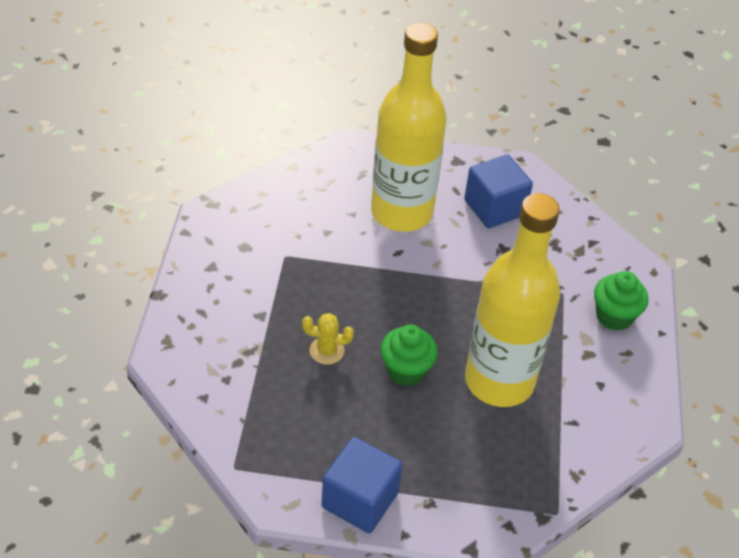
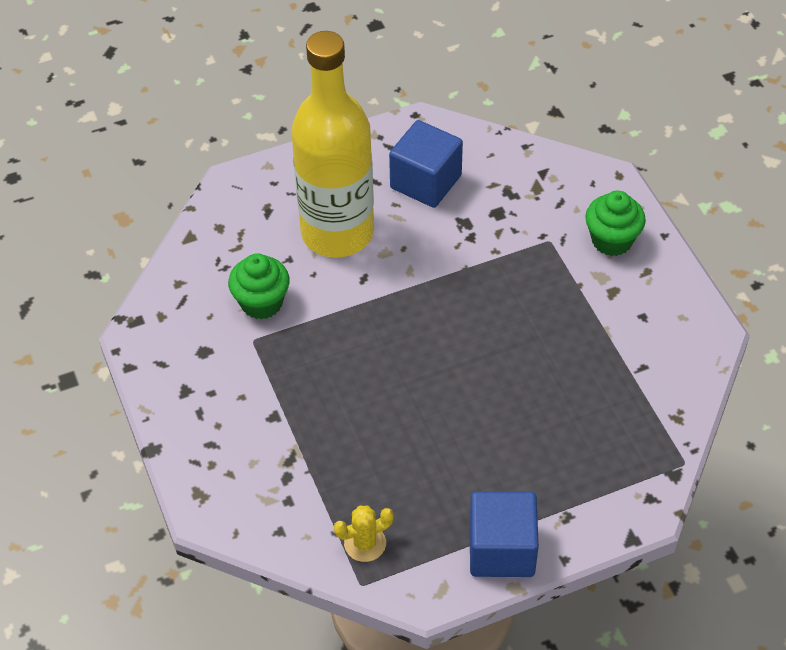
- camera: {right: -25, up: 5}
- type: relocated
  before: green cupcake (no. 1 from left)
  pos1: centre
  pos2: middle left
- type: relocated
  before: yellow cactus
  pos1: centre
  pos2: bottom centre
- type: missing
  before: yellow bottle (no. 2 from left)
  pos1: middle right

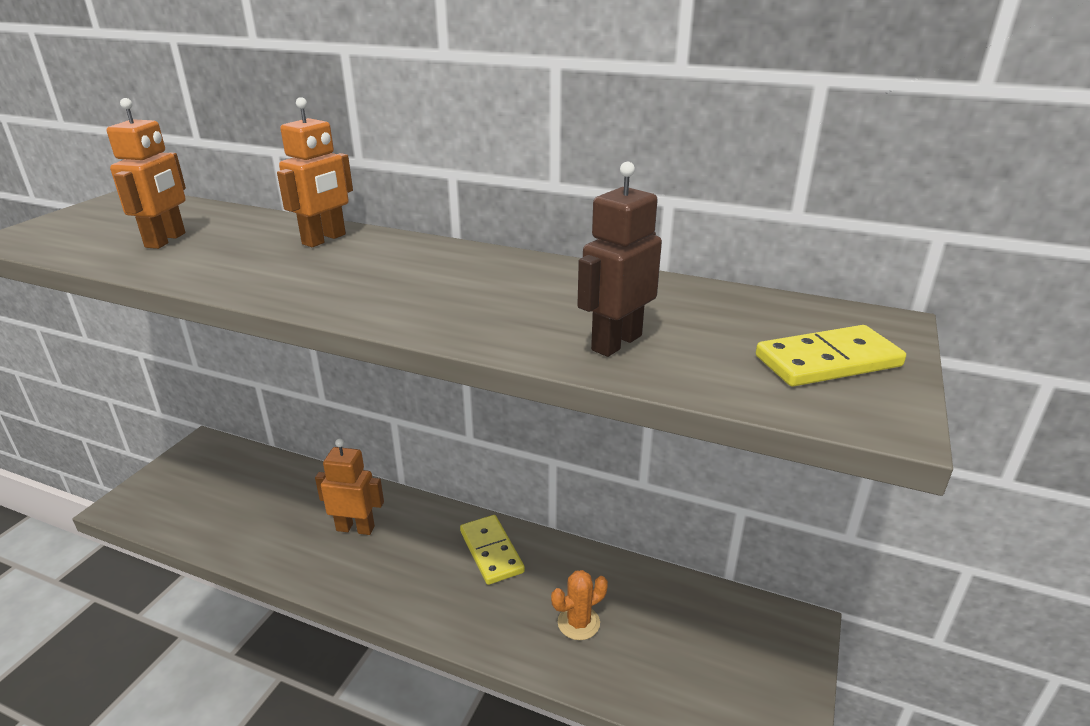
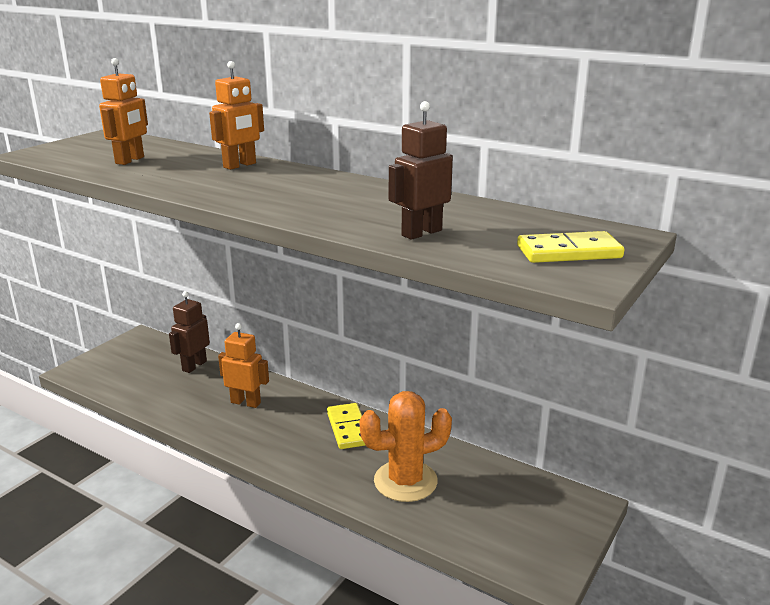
- camera: {right: 10, up: -5}
- type: appeared
  after: brown robot (no. 1 from left)
  pos2: middle left
- type: size
  before: orange cactus
  pos1: bottom centre
  pos2: bottom centre
  scale: 1.85

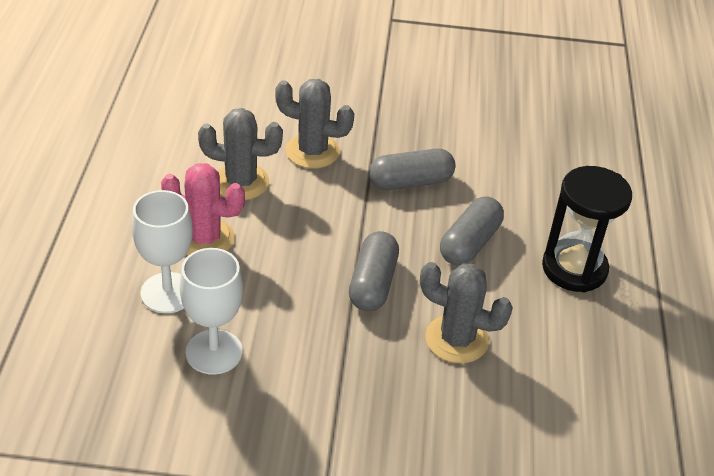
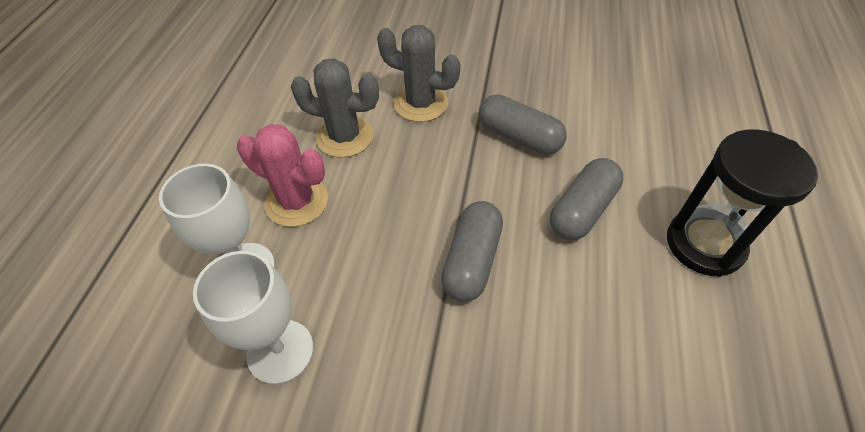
- camera: {right: 10, up: 10}
- type: spun
  before: grey capsule (no. 2 from left)
  pos1: centre
  pos2: top centre
  turn: 45
- type: missing
  before: grey cactus (no. 3 from left)
  pos1: centre

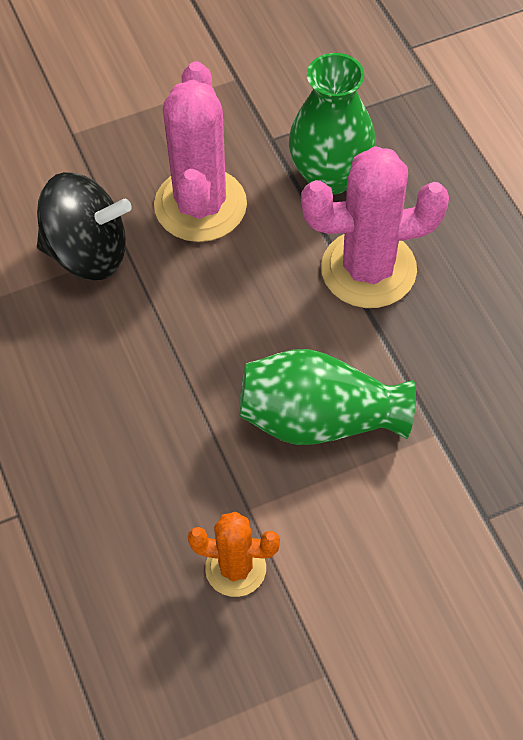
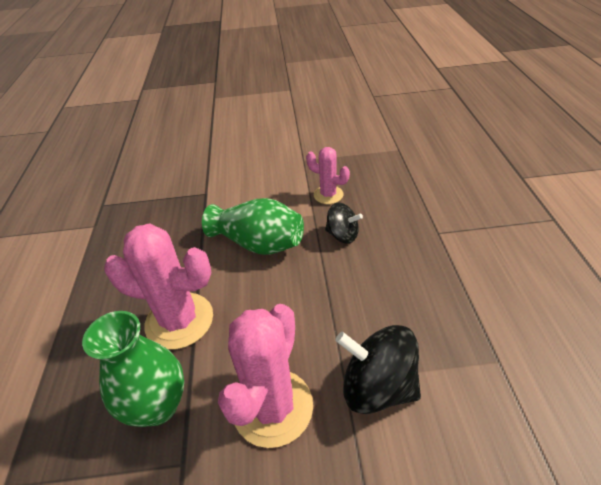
- camera: {right: -160, up: -15}
- type: colour
  before: orange cactus
  after: pink cactus (no. 3 from left)
  pos1: bottom centre
  pos2: centre
- type: appeared
  after: black spinning top (no. 1 from left)
  pos2: centre

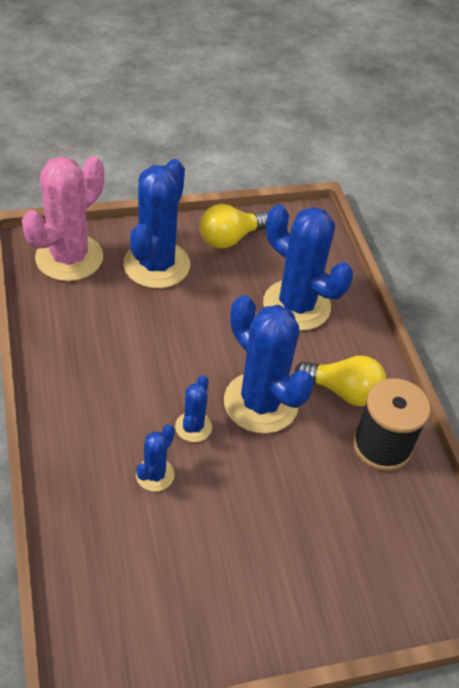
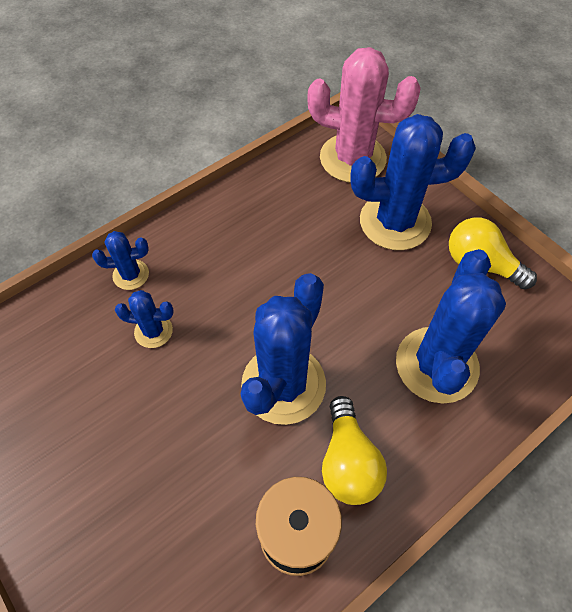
- camera: {right: 70, up: 10}
- type: relocated
  before: blue cactus (no. 3 from left in the first image)
  after: blue cactus (no. 1 from left)
  pos1: centre
  pos2: middle left

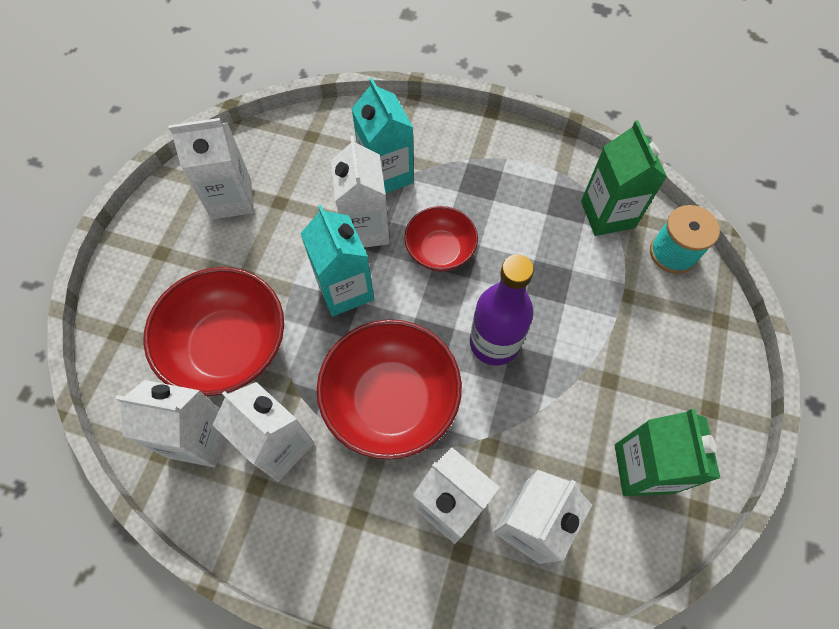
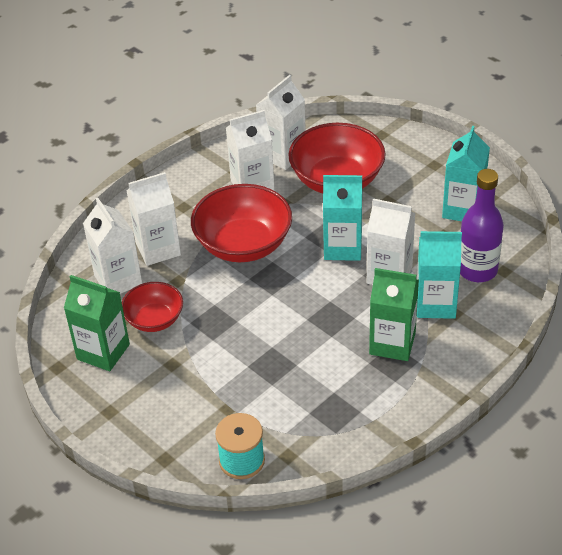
- camera: {right: 120, up: -20}
- type: relocated
  before: red bowl (no. 3 from left in the first image)
  after: red bowl (no. 1 from left)
  pos1: centre
  pos2: middle left
- type: relocated
  before: green carton (no. 1 from left in the first image)
  after: green carton (no. 2 from left)
  pos1: top right
  pos2: middle right
- type: colour
  before: white carton (no. 2 from left)
  after: turquoise carton (no. 3 from left)
  pos1: top left
  pos2: top right
- type: relocated
  before: purple bottle
  pos1: centre
  pos2: middle right

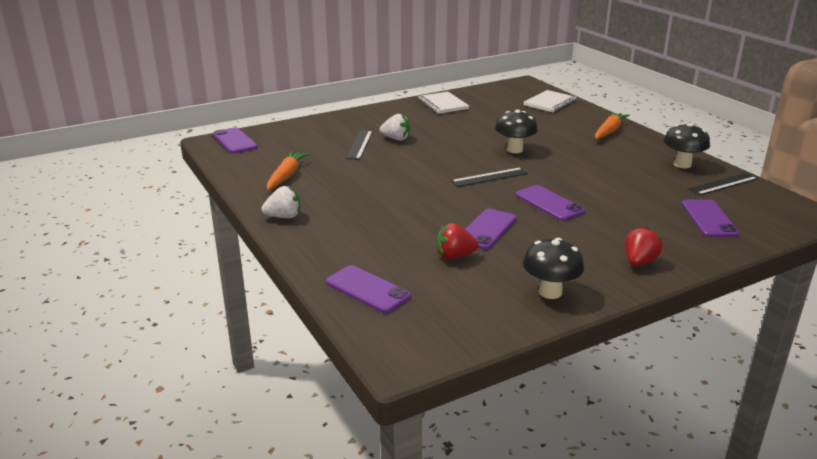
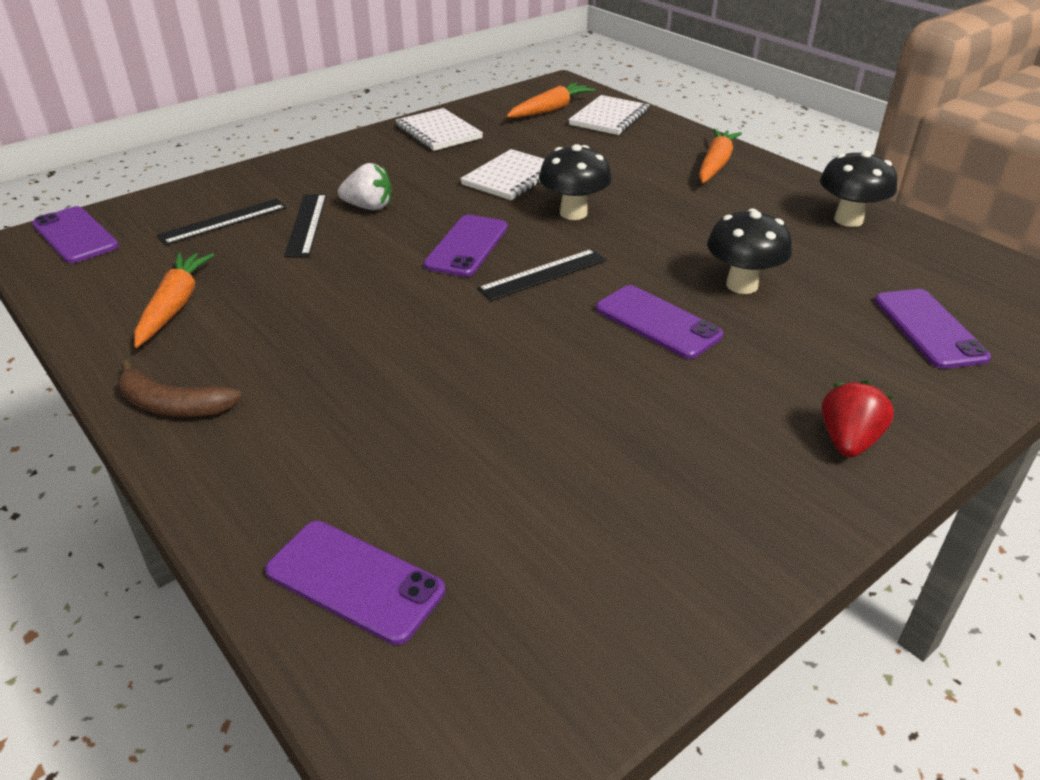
- camera: {right: -10, up: 10}
- type: exchanged
  before: white strawberry (no. 1 from left)
  after: brown banana
  pos1: centre
  pos2: middle left
- type: relocated
  before: black ruler (no. 3 from left in the first image)
  after: black ruler (no. 1 from left)
  pos1: middle right
  pos2: top left
- type: relocated
  before: purple phone (no. 3 from left)
  pos1: centre
  pos2: top centre
- type: appeared
  after: white notebook (no. 2 from left)
  pos2: top centre
- type: appeared
  after: orange carrot (no. 2 from left)
  pos2: top centre
- type: relocated
  before: black mushroom (no. 2 from left)
  pos1: middle right
  pos2: top right
- type: missing
  before: red strawberry (no. 1 from left)
  pos1: centre

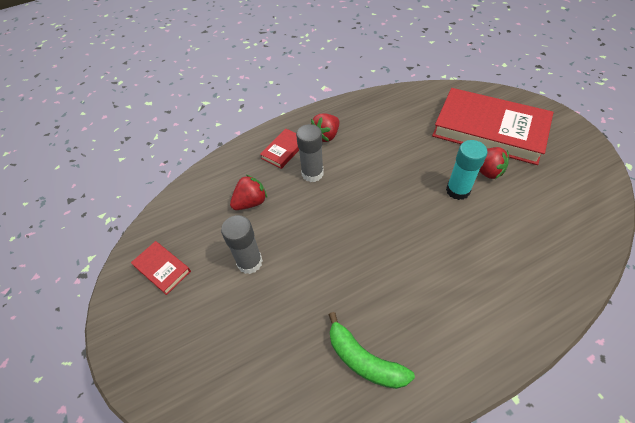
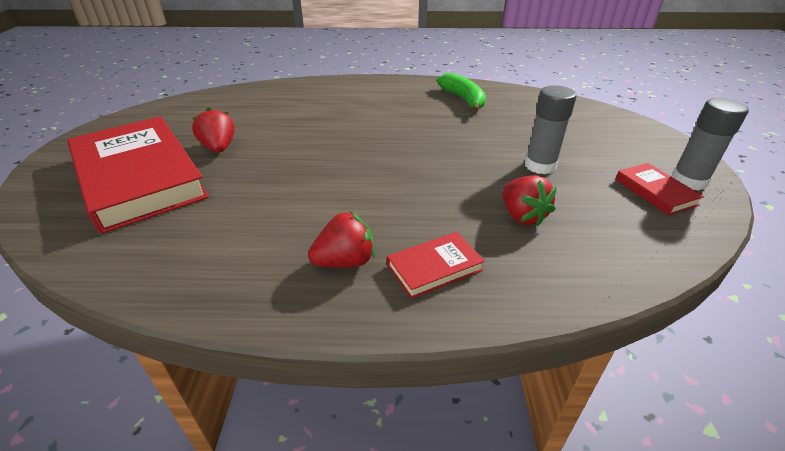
- camera: {right: -155, up: -15}
- type: spun
  before: red strawberry (no. 1 from left in the first image)
  pos1: centre
  pos2: middle right
  turn: -105
- type: relocated
  before: grey glue stick (no. 2 from left)
  pos1: centre
  pos2: top right
- type: missing
  before: turquoise glue stick
  pos1: middle right

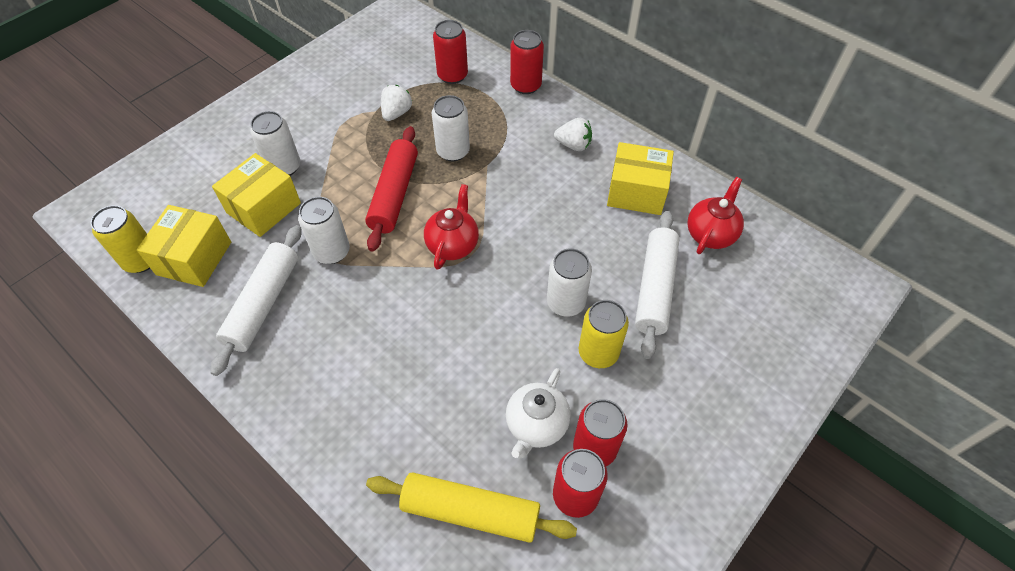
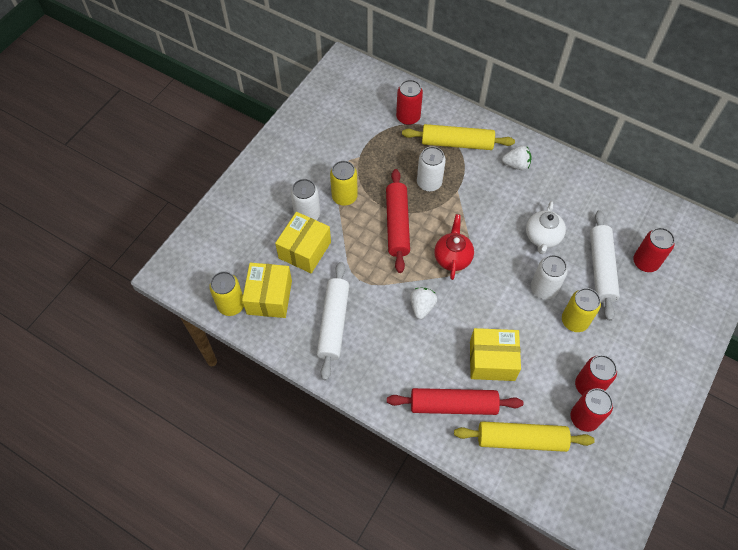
- camera: {right: -10, up: 5}
- type: appeared
  after: yellow can (no. 2 from left)
  pos2: top centre
- type: appeared
  after: red rolling pin (no. 2 from left)
  pos2: bottom centre
- type: appeared
  after: yellow rolling pin (no. 1 from left)
  pos2: top centre
- type: relocated
  before: white strawberry (no. 1 from left)
  pos1: top centre
  pos2: centre
- type: relocated
  before: yellow box (no. 3 from left)
  pos1: top centre
  pos2: middle right
- type: relocated
  before: white teapot
  pos1: bottom centre
  pos2: middle right
- type: relocated
  before: red can (no. 2 from left in the first image)
  after: red can (no. 4 from left)
  pos1: top centre
  pos2: middle right
- type: missing
  before: white can (no. 2 from left)
  pos1: middle left
- type: missing
  before: red teapot (no. 2 from left)
  pos1: middle right

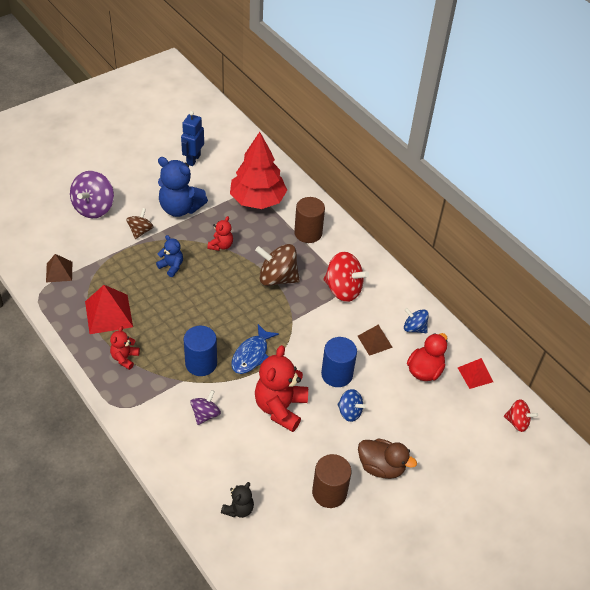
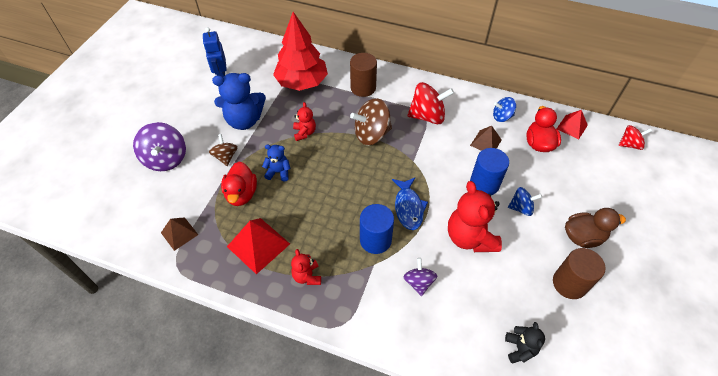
- camera: {right: -30, up: 5}
- type: appeared
  after: red duck (no. 1 from left)
  pos2: middle left

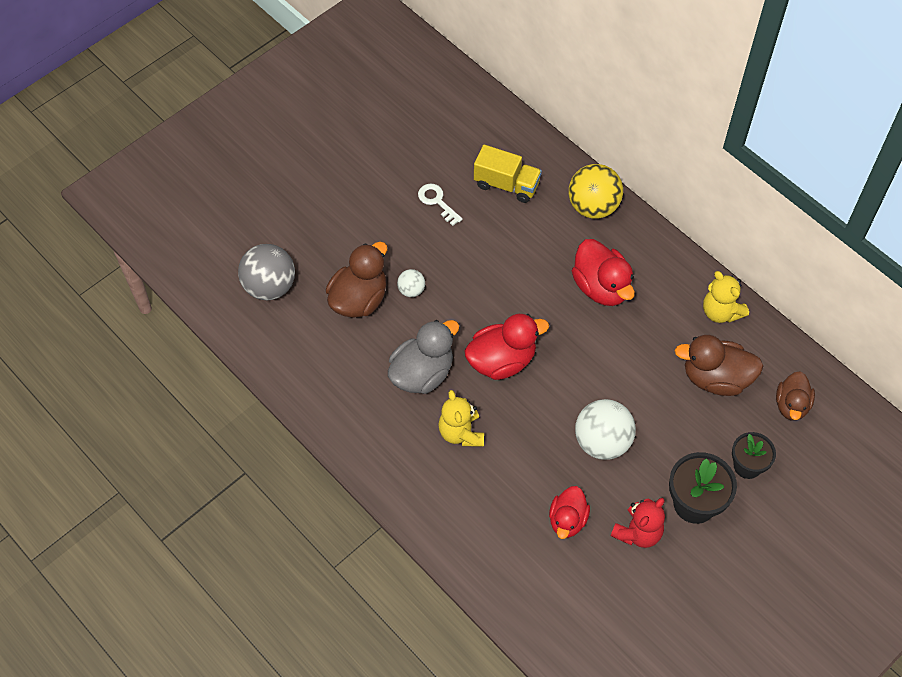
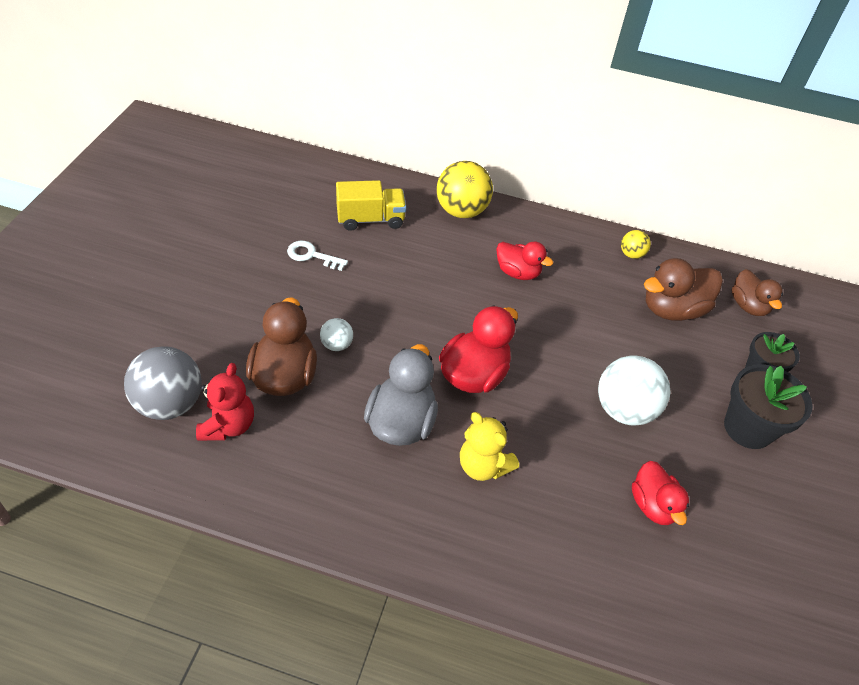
- camera: {right: -35, up: -10}
- type: relocated
  before: red teddy bear
  pos1: bottom right
  pos2: middle left
- type: size
  before: red duck (no. 3 from left in the first image)
  pos1: middle right
  pos2: centre
  scale: 0.66
- type: exchanged
  before: yellow teddy bear (no. 2 from left)
  after: yellow ball (no. 2 from left)
  pos1: middle right
  pos2: middle right

